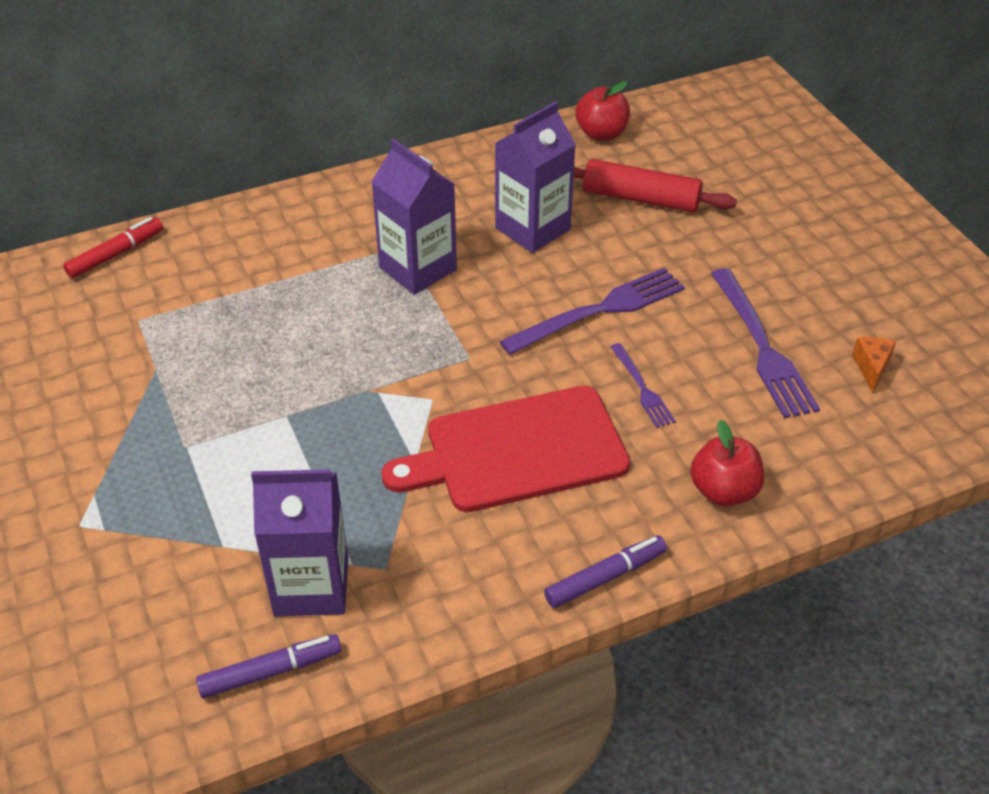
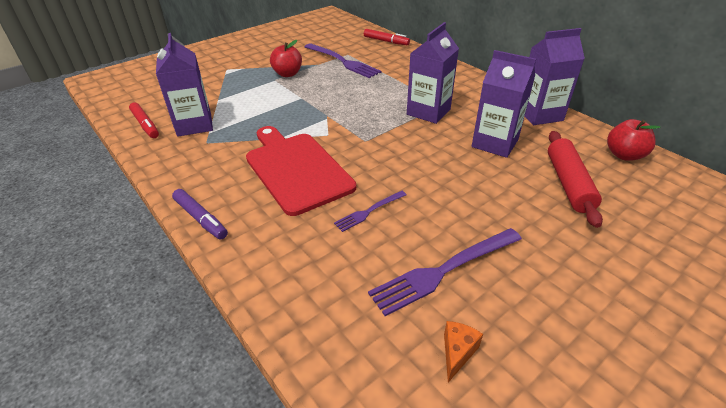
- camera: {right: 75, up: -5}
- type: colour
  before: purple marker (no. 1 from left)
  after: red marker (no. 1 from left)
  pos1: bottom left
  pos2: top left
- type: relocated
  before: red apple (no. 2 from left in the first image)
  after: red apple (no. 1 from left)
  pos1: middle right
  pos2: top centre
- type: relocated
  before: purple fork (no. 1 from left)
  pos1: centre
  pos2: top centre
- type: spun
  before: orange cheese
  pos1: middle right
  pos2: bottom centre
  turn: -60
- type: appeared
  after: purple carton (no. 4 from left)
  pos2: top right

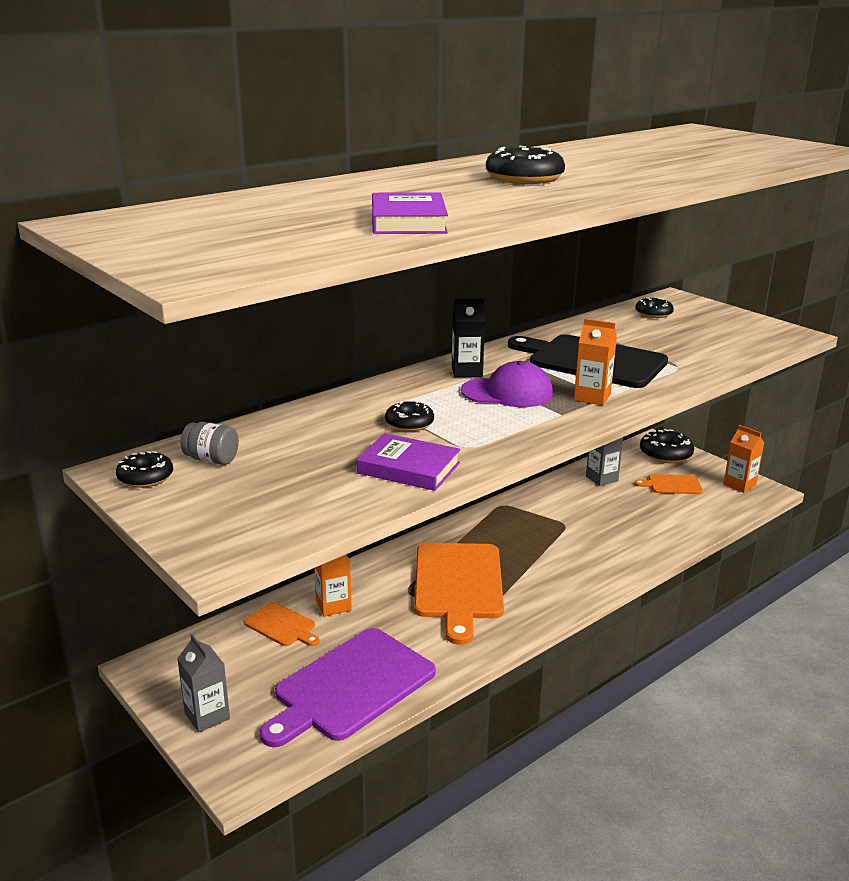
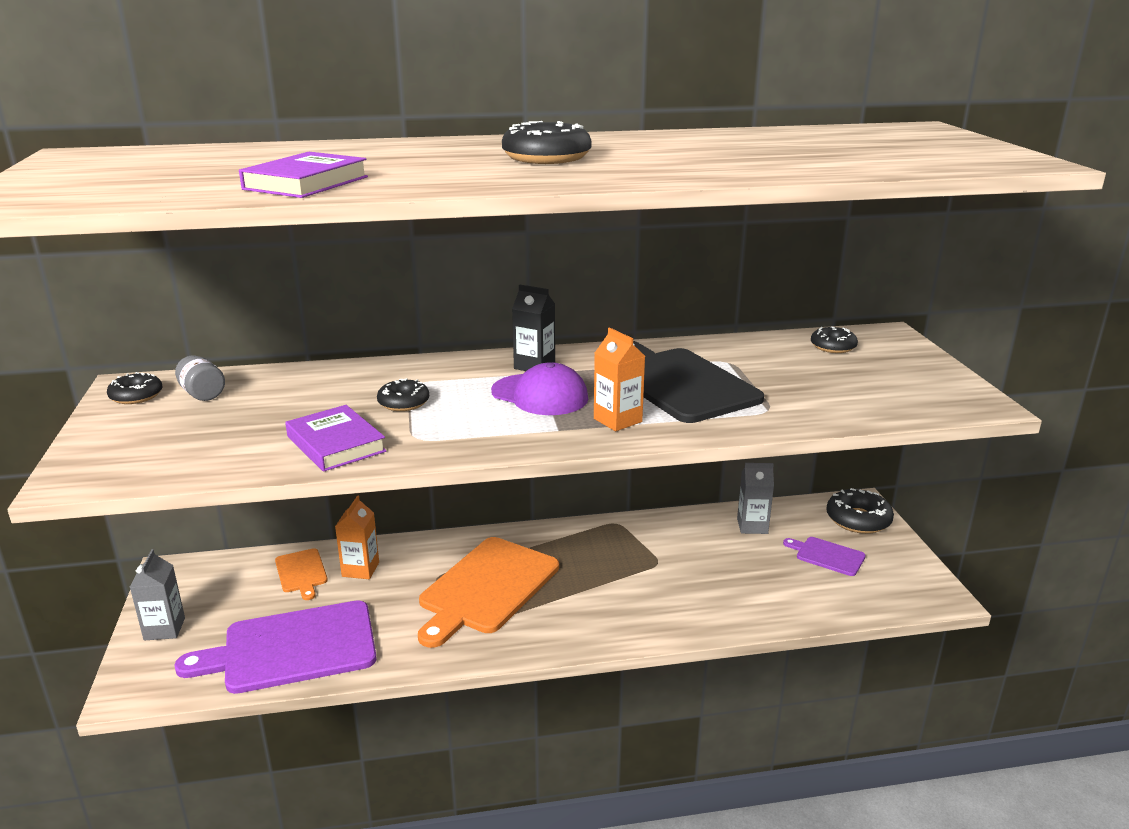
- camera: {right: 30, up: 0}
- type: colour
  before: orange cutting board (no. 3 from left)
  after: purple cutting board (no. 2 from left)
  pos1: middle right
  pos2: bottom right
- type: missing
  before: orange carton (no. 3 from left)
  pos1: middle right

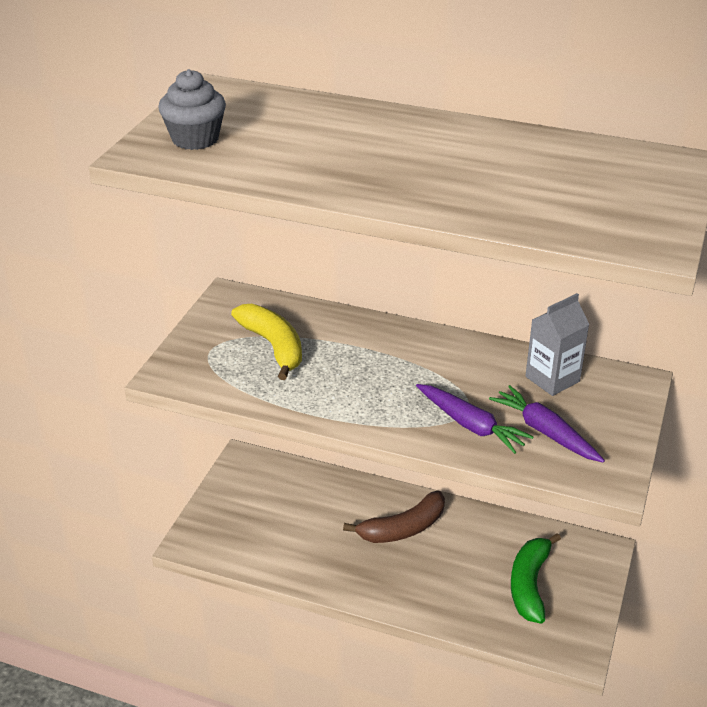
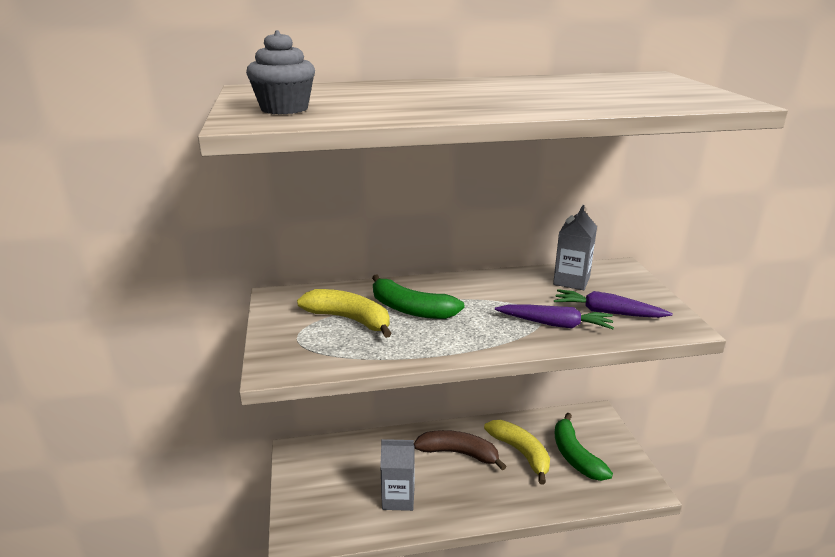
- camera: {right: -30, up: -10}
- type: appeared
  after: green banana (no. 1 from left)
  pos2: centre
- type: appeared
  after: grey carton (no. 1 from left)
  pos2: bottom centre
- type: spun
  before: brown banana
  pos1: bottom centre
  pos2: bottom centre
  turn: -105
- type: appeared
  after: yellow banana (no. 2 from left)
  pos2: bottom centre

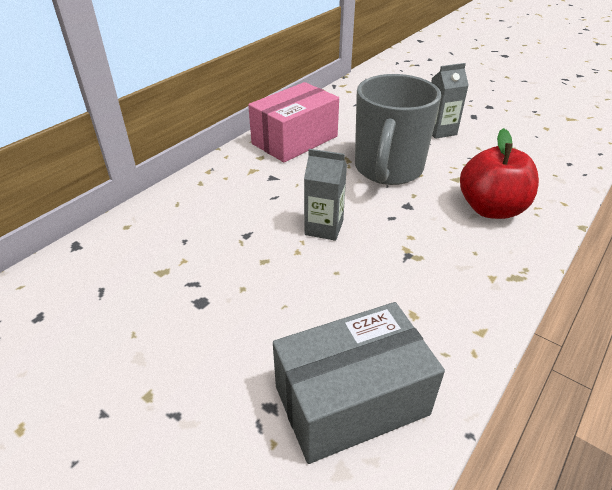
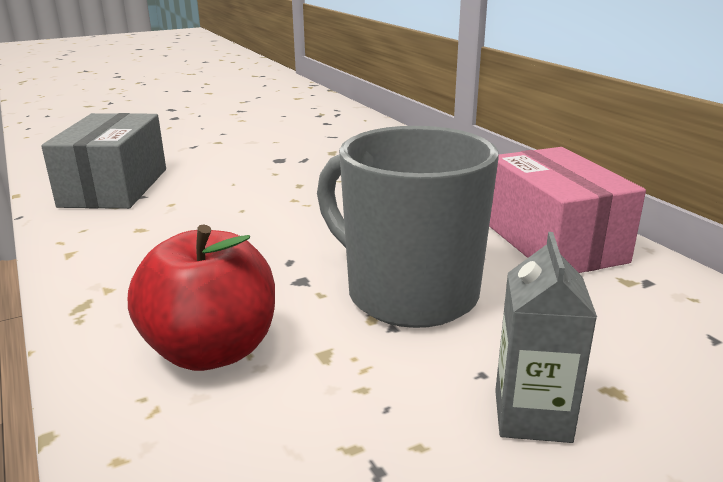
- camera: {right: 115, up: -15}
- type: missing
  before: grey carton (no. 1 from left)
  pos1: centre

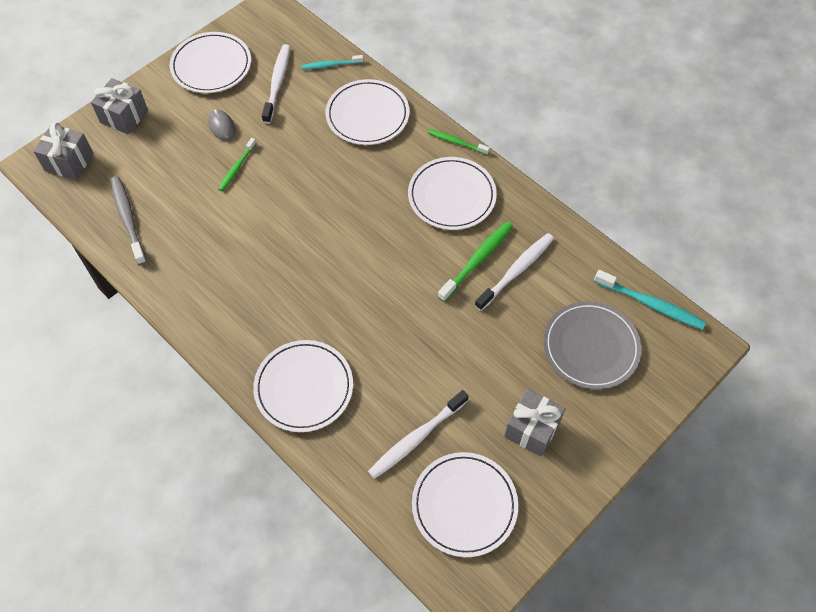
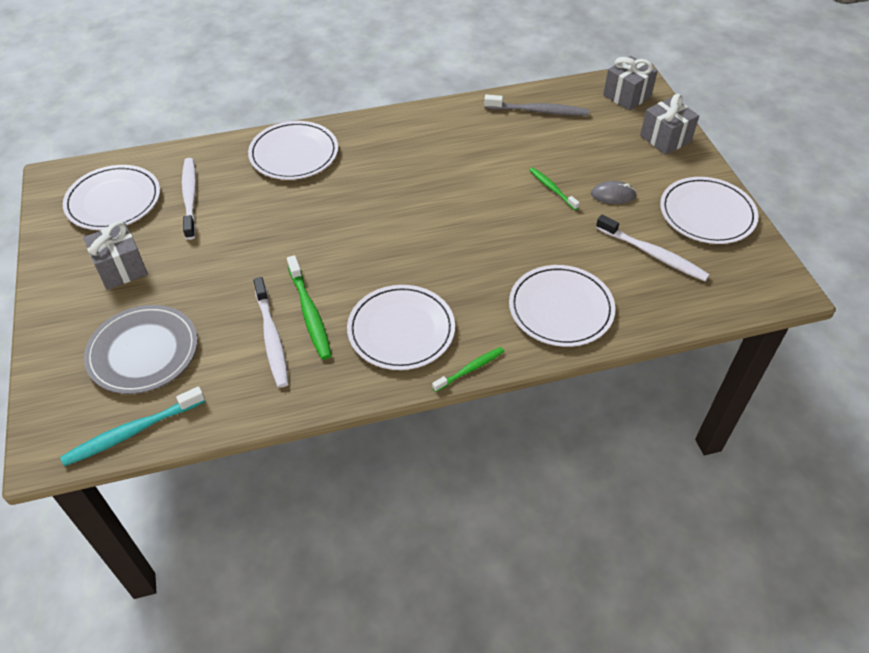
- camera: {right: 120, up: -10}
- type: missing
  before: turquoise toothbrush (no. 1 from left)
  pos1: top centre

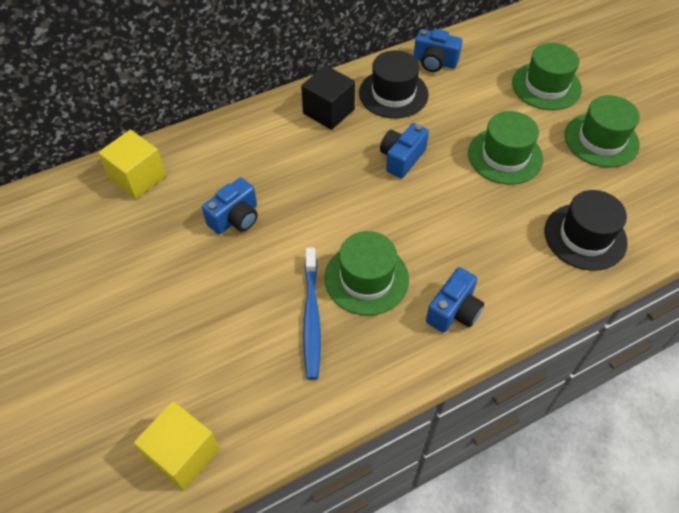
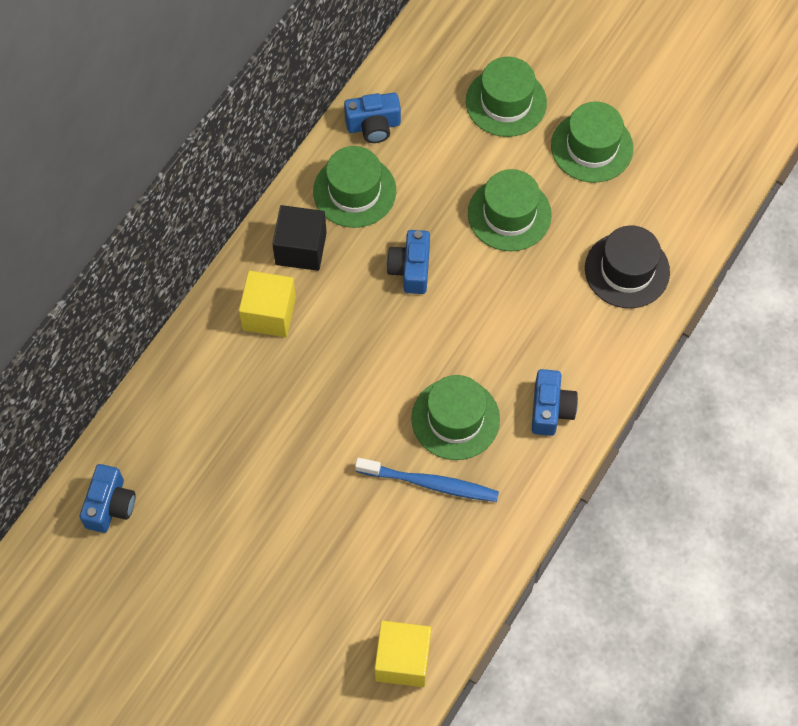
- camera: {right: -30, up: 10}
- type: relocated
  before: blue camera (no. 1 from left)
  pos1: centre
  pos2: bottom left
- type: relocated
  before: yellow cube (no. 1 from left)
  pos1: top left
  pos2: centre
- type: colour
  before: black hat (no. 1 from left)
  after: green hat (no. 1 from left)
  pos1: top centre
  pos2: top centre
- type: spun
  before: blue toothbrush
  pos1: centre
  pos2: centre
  turn: -45

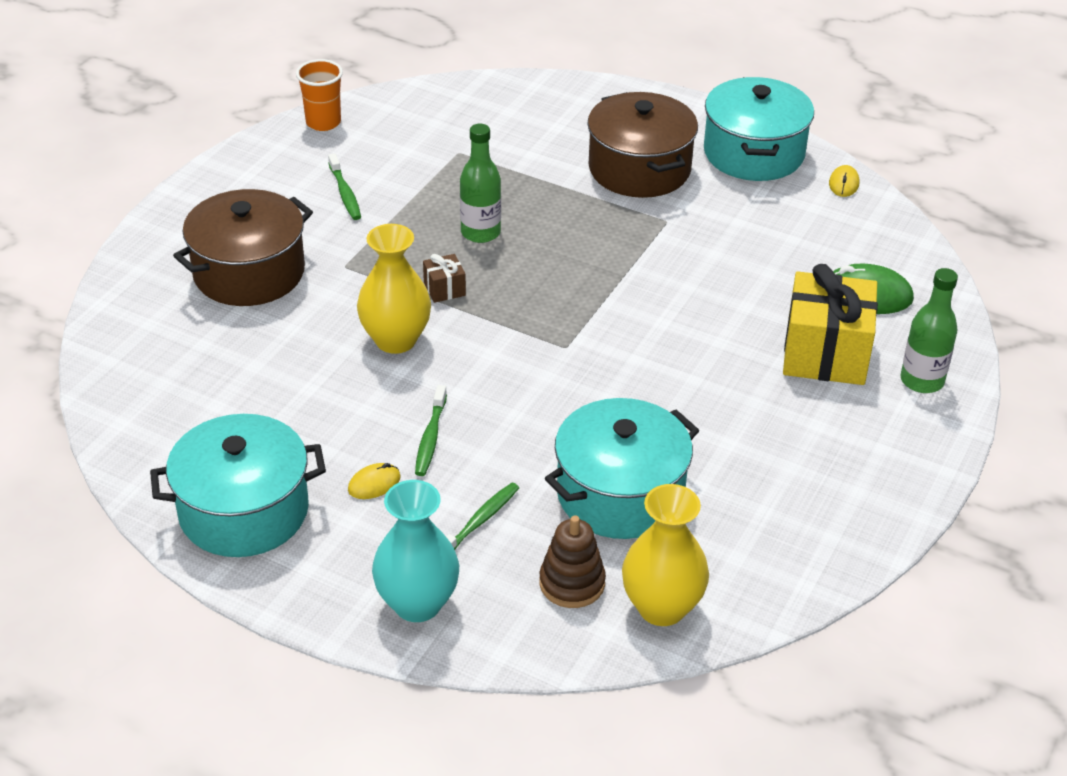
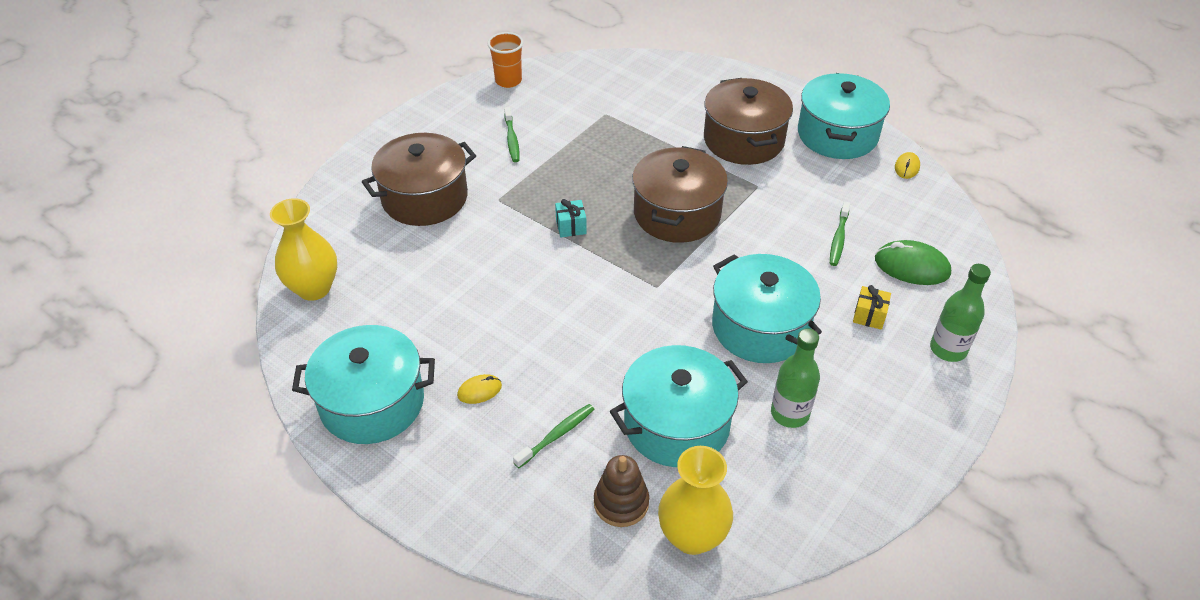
- camera: {right: 10, up: 5}
- type: relocated
  before: yellow vase (no. 1 from left)
  pos1: centre
  pos2: middle left
- type: colour
  before: brown gift
  after: turquoise gift
  pos1: centre
  pos2: centre
- type: appeared
  after: brown pot (no. 2 from left)
  pos2: top centre
- type: appeared
  after: turquoise pot (no. 3 from left)
  pos2: centre
- type: relocated
  before: green bottle (no. 1 from left)
  pos1: top centre
  pos2: centre
- type: relocated
  before: green toothbrush (no. 2 from left in the first image)
  after: green toothbrush (no. 3 from left)
  pos1: centre
  pos2: middle right
- type: size
  before: yellow gift
  pos1: middle right
  pos2: middle right
  scale: 0.43
- type: missing
  before: turquoise vase
  pos1: bottom centre

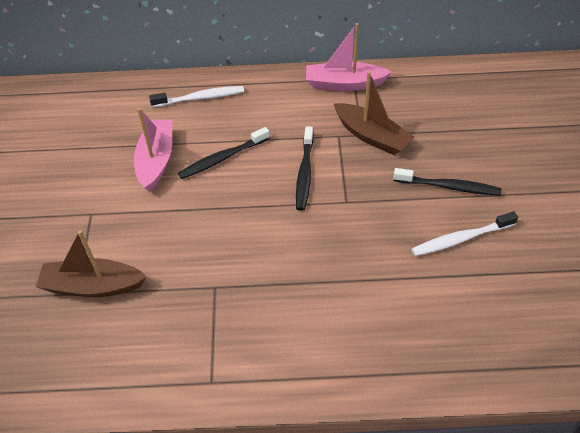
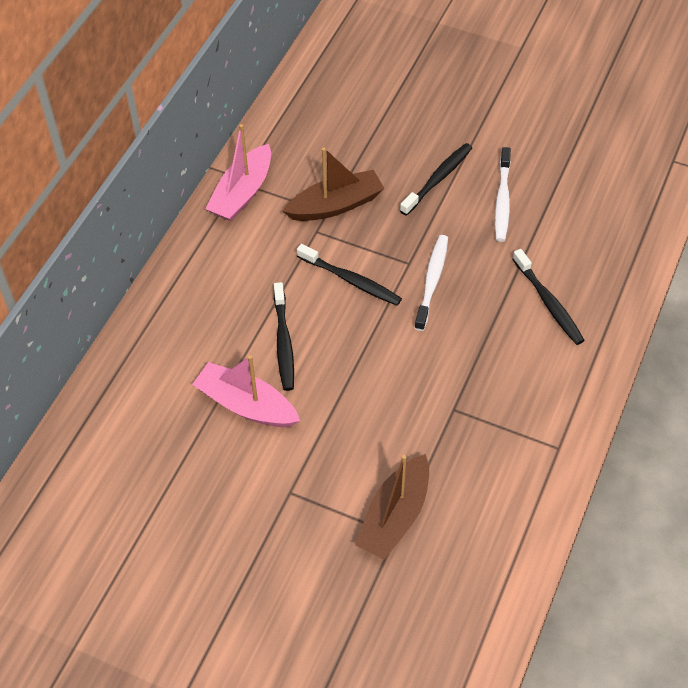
- camera: {right: -65, up: 5}
- type: relocated
  before: white toothbrush (no. 1 from left)
  pos1: top centre
  pos2: centre
- type: appeared
  after: black toothbrush (no. 4 from left)
  pos2: middle right

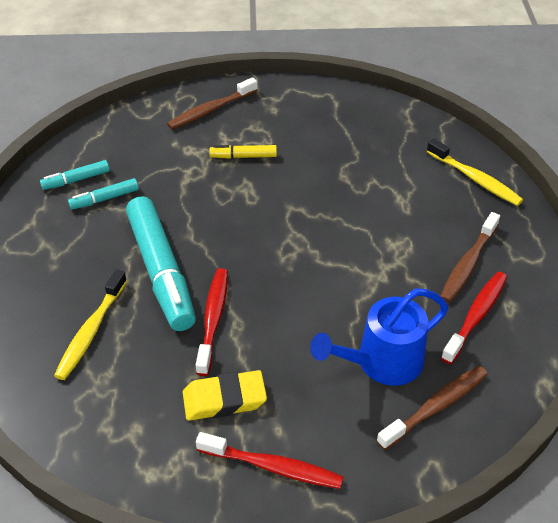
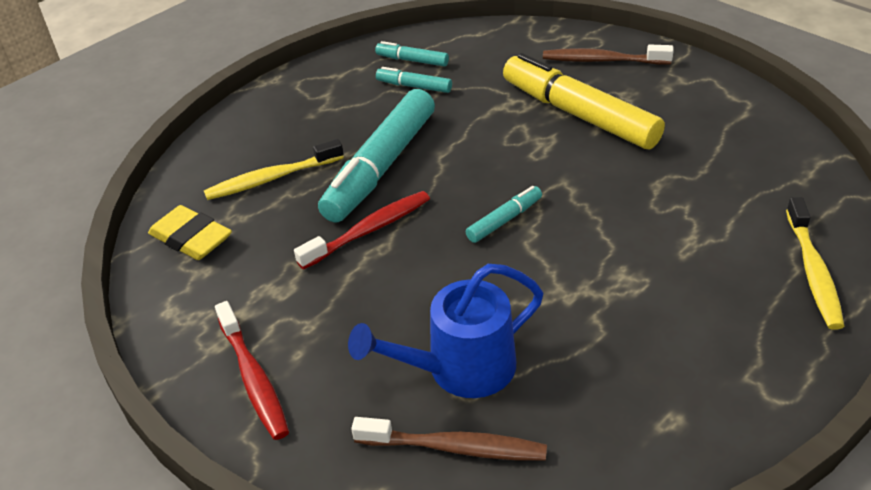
- camera: {right: 50, up: -5}
- type: relocated
  before: yellow eraser
  pos1: bottom centre
  pos2: middle left
- type: spun
  before: blue watering can
  pos1: middle right
  pos2: bottom centre
  turn: -45
- type: appeared
  after: turquoise marker (no. 4 from left)
  pos2: centre
- type: size
  before: yellow marker
  pos1: top centre
  pos2: top right
  scale: 2.19
- type: missing
  before: brown toothbrush (no. 3 from left)
  pos1: middle right
- type: missing
  before: red toothbrush (no. 3 from left)
  pos1: middle right

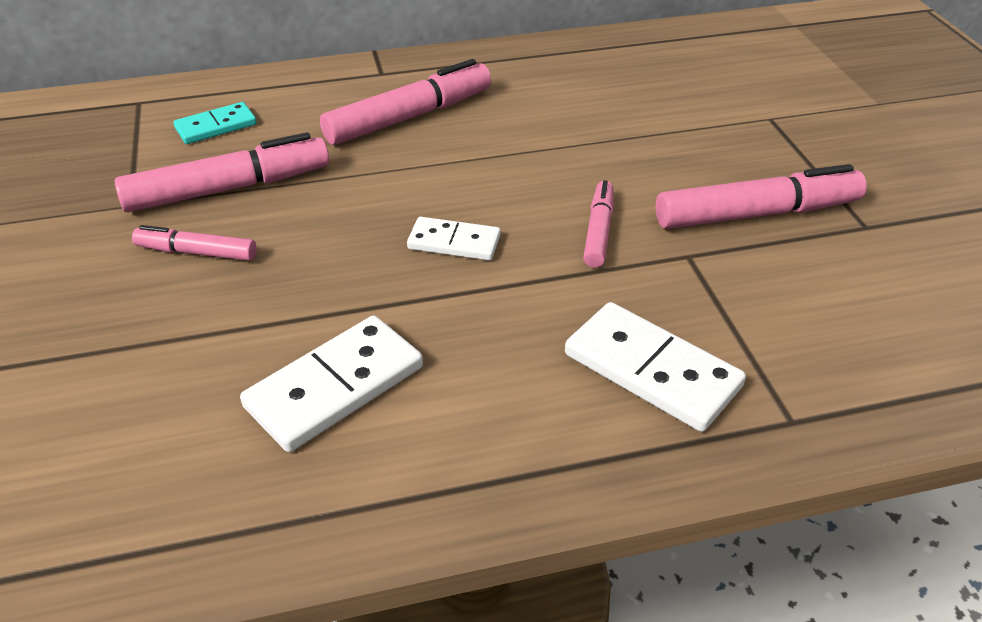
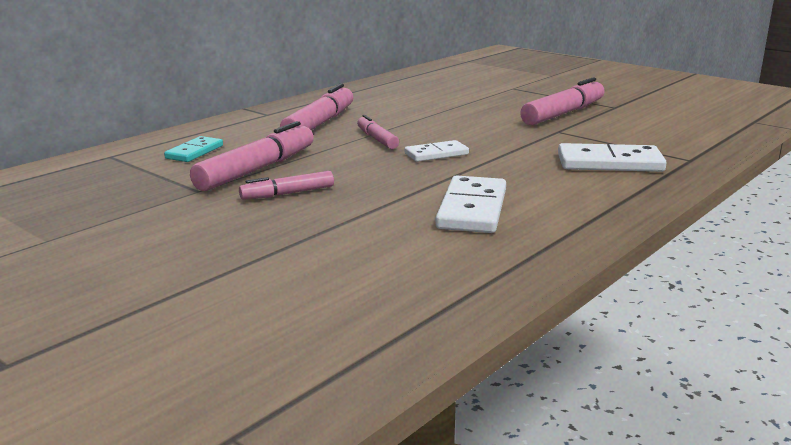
- camera: {right: -35, up: -20}
- type: relocated
  before: pink marker (no. 4 from left)
  pos1: centre
  pos2: top centre

